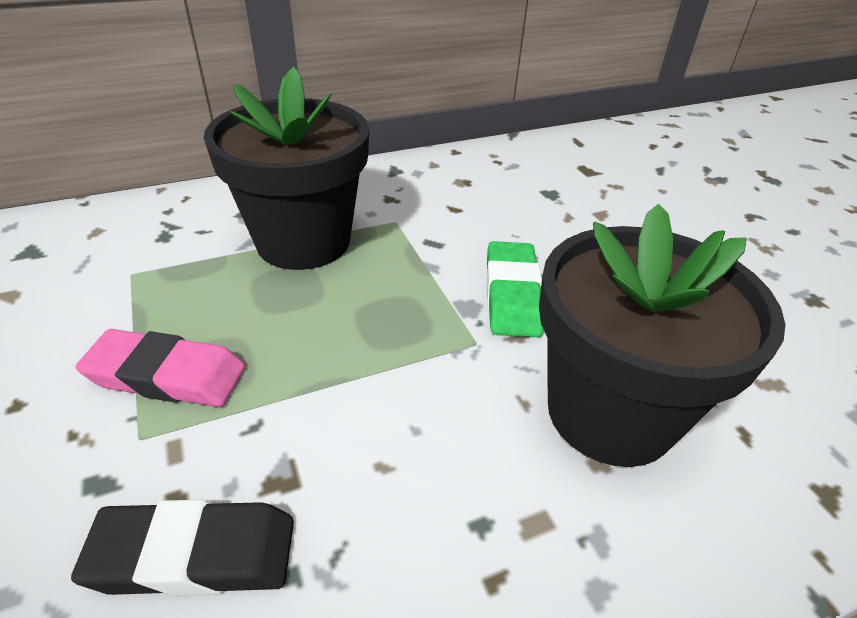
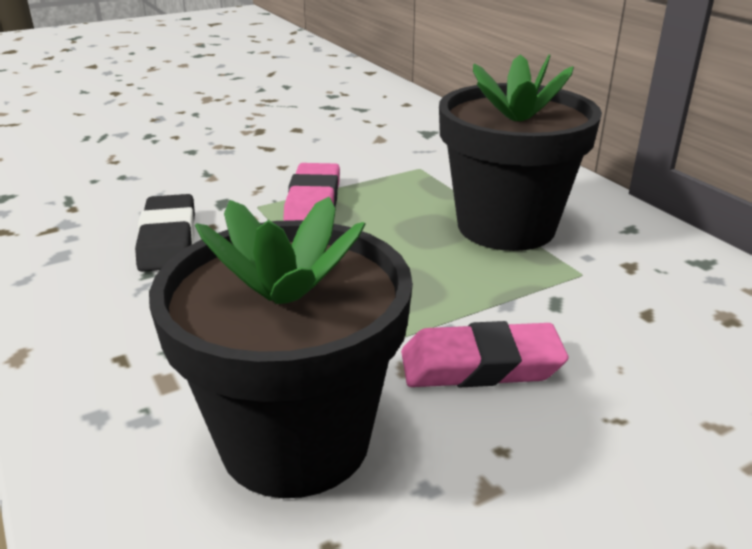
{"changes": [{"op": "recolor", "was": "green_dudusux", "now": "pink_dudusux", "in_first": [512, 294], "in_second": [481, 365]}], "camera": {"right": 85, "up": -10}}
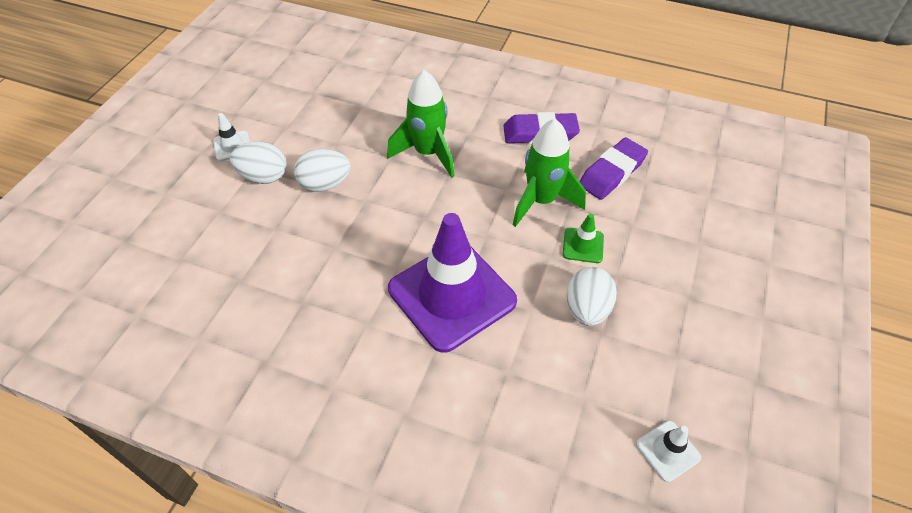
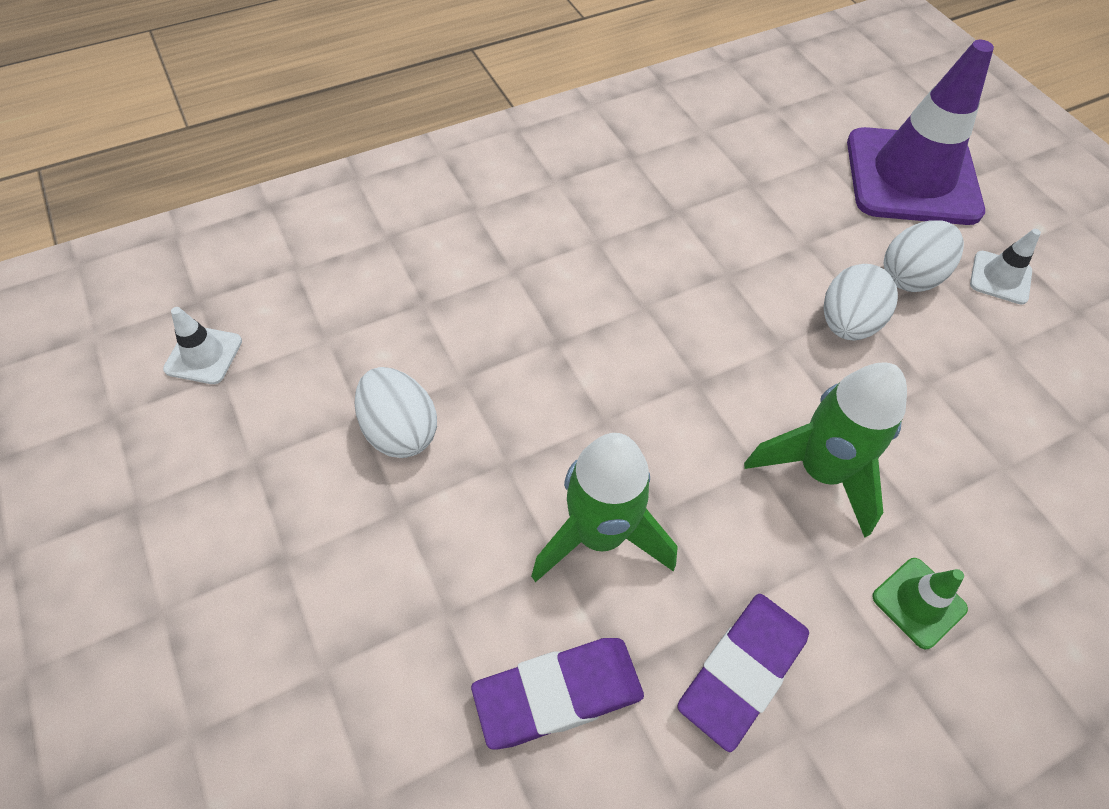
{"changes": [{"op": "rotate", "was": "purple_dudusux", "in_first": [612, 173], "in_second": [558, 694], "clockwise": 75}, {"op": "move", "was": "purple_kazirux", "in_first": [452, 295], "in_second": [912, 177]}, {"op": "move", "was": "green_kazirux", "in_first": [583, 245], "in_second": [918, 602]}], "camera": {"right": 130, "up": 5}}
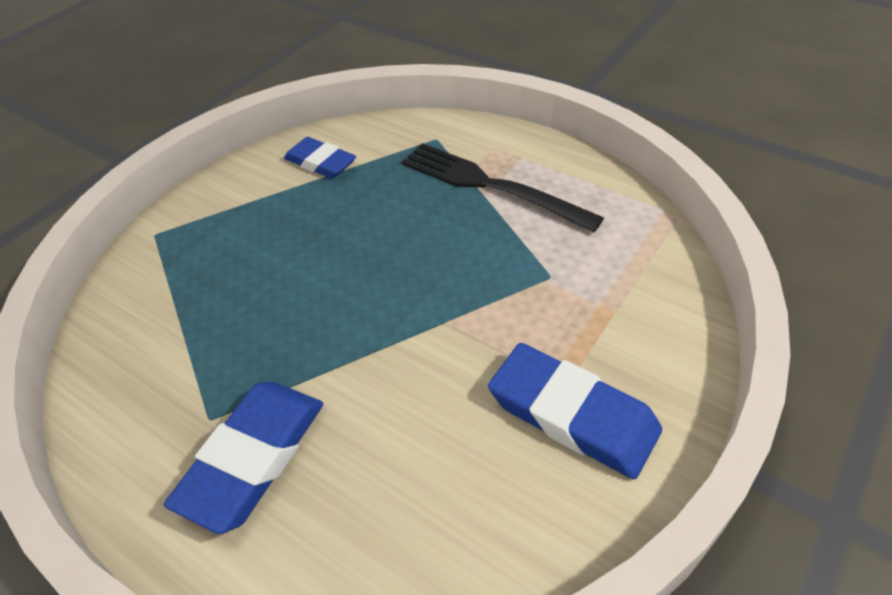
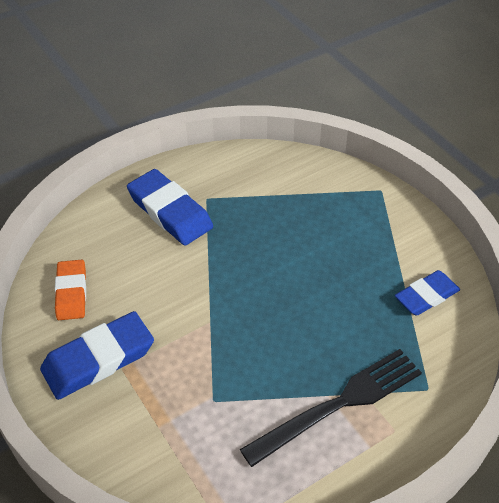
{"changes": [{"op": "insert", "now": "orange_dudusux", "in_second": [71, 293]}], "camera": {"right": 110, "up": 0}}
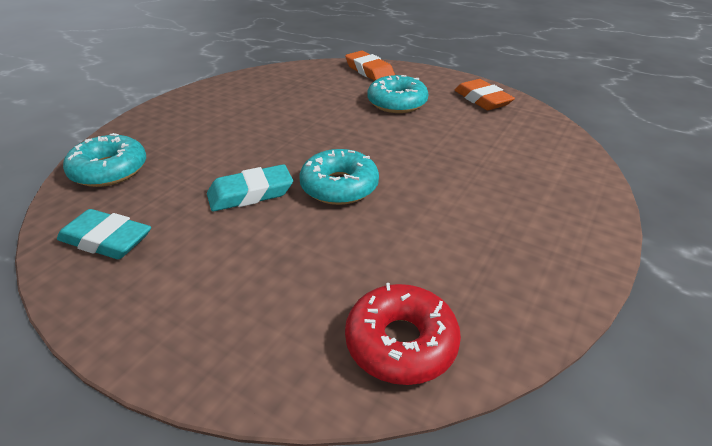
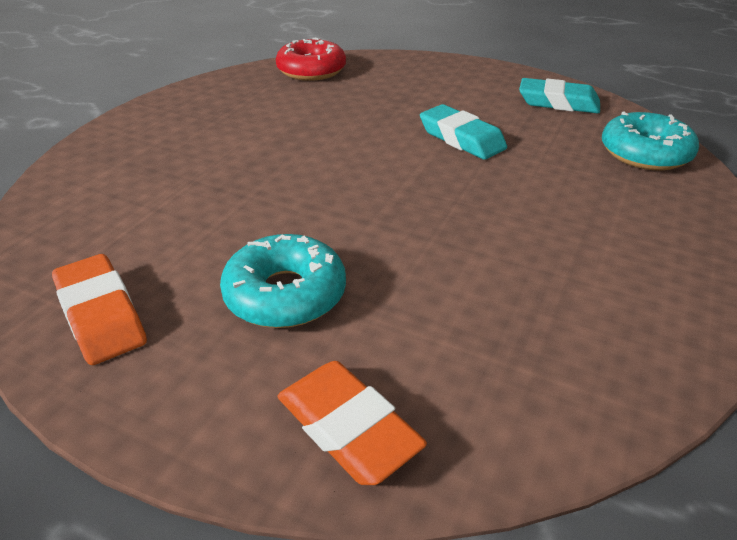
{"changes": [{"op": "delete", "was": "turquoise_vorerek", "in_first": [339, 186]}, {"op": "rotate", "was": "turquoise_dudusux", "in_first": [250, 194], "in_second": [461, 138], "clockwise": 75}], "camera": {"right": 175, "up": 0}}
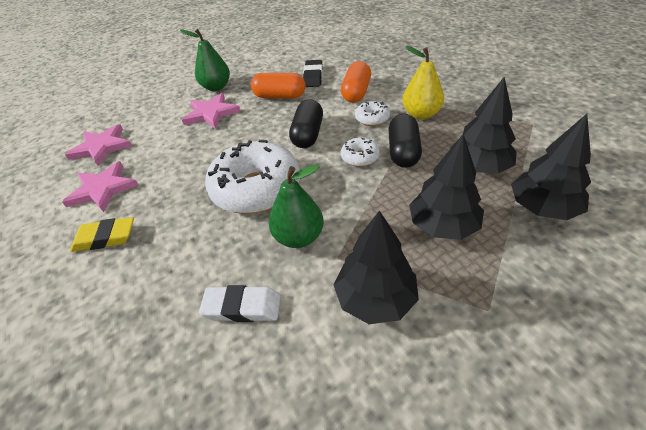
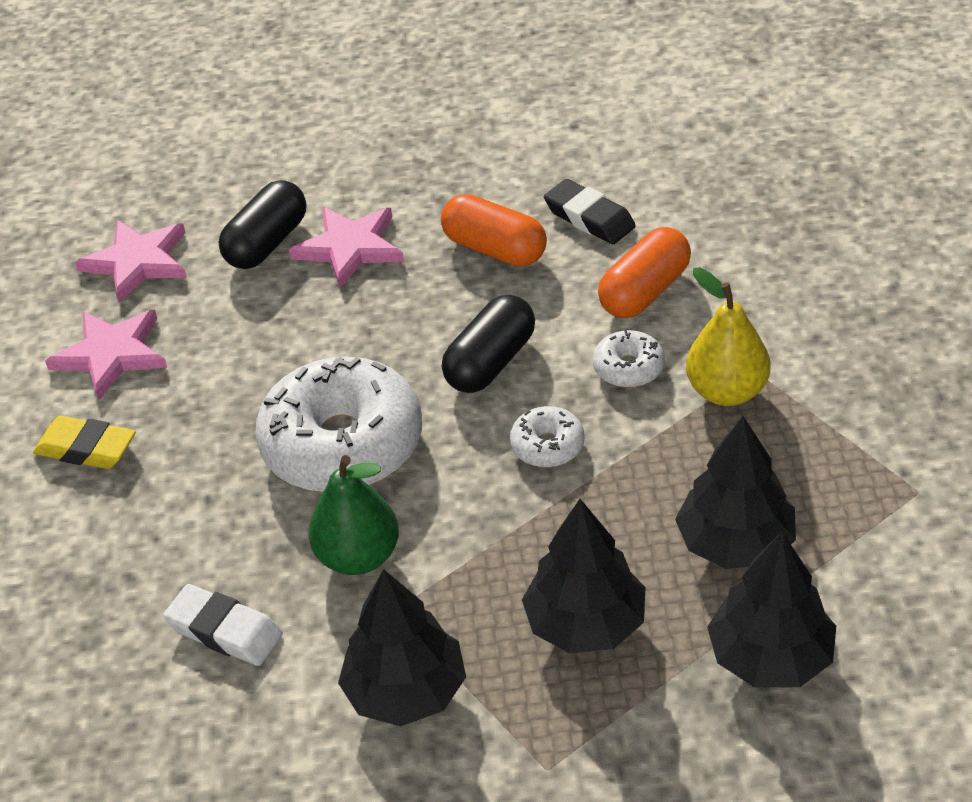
{"changes": [{"op": "delete", "was": "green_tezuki", "in_first": [216, 87]}, {"op": "rotate", "was": "black_dudusux", "in_first": [313, 77], "in_second": [589, 218], "clockwise": -75}, {"op": "move", "was": "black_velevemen", "in_first": [403, 152], "in_second": [267, 243]}], "camera": {"right": 25, "up": 0}}
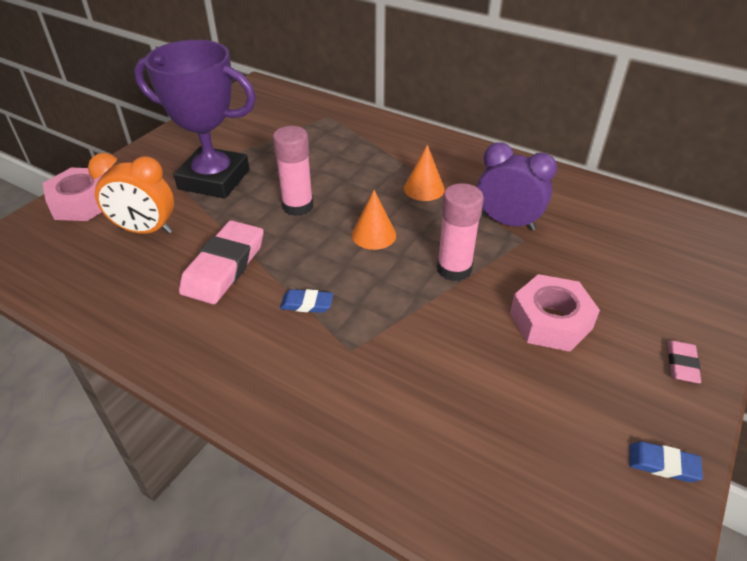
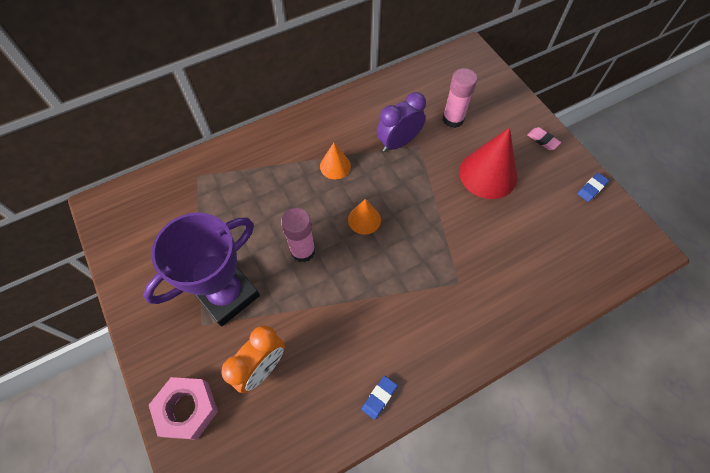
{"changes": [{"op": "move", "was": "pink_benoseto", "in_first": [454, 269], "in_second": [453, 119]}, {"op": "delete", "was": "pink_dudusux", "in_first": [224, 267]}, {"op": "replace", "was": "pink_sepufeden", "now": "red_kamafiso", "in_first": [550, 321], "in_second": [488, 174]}, {"op": "move", "was": "blue_dudusux", "in_first": [307, 304], "in_second": [379, 397]}], "camera": {"right": -60, "up": 20}}
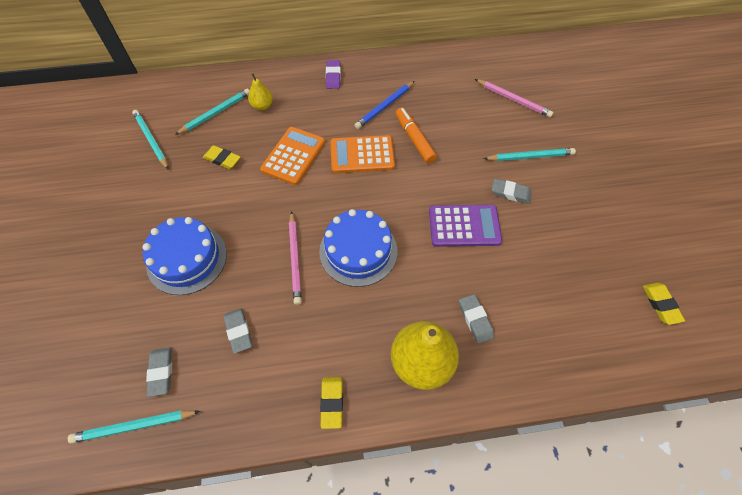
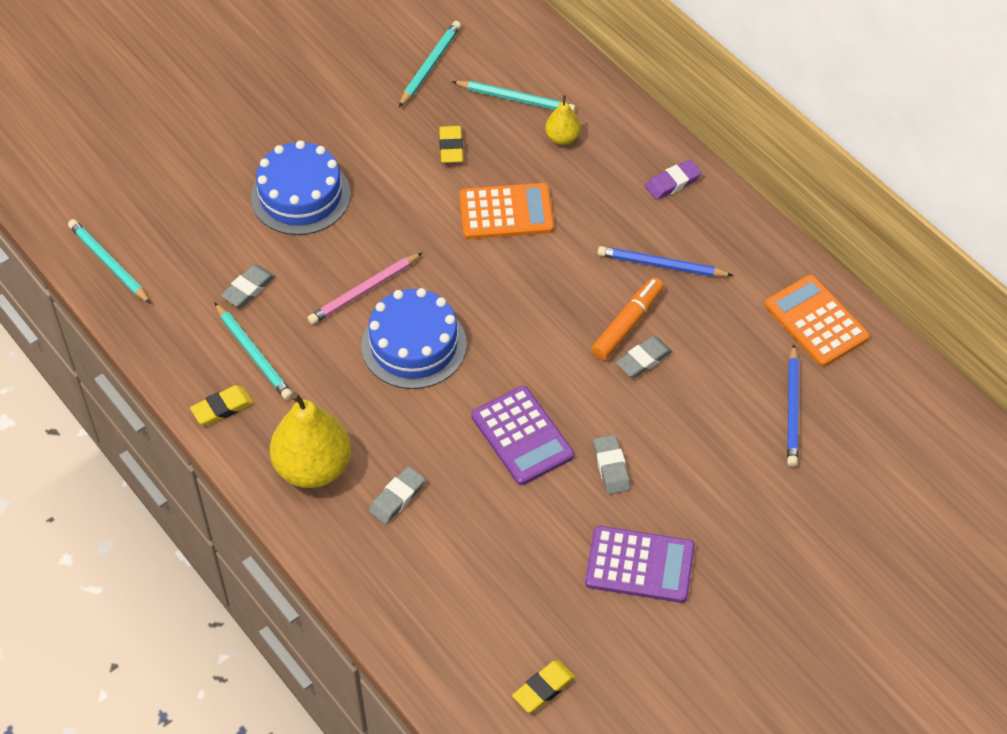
{"changes": [{"op": "recolor", "was": "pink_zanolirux", "now": "blue_zanolirux", "in_first": [513, 99], "in_second": [792, 409]}, {"op": "move", "was": "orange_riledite", "in_first": [362, 155], "in_second": [816, 321]}, {"op": "move", "was": "turquoise_zanolirux", "in_first": [530, 157], "in_second": [253, 354]}, {"op": "move", "was": "grey_dudusux", "in_first": [161, 372], "in_second": [643, 360]}, {"op": "insert", "now": "purple_riledite", "in_second": [639, 565]}], "camera": {"right": 60, "up": -5}}
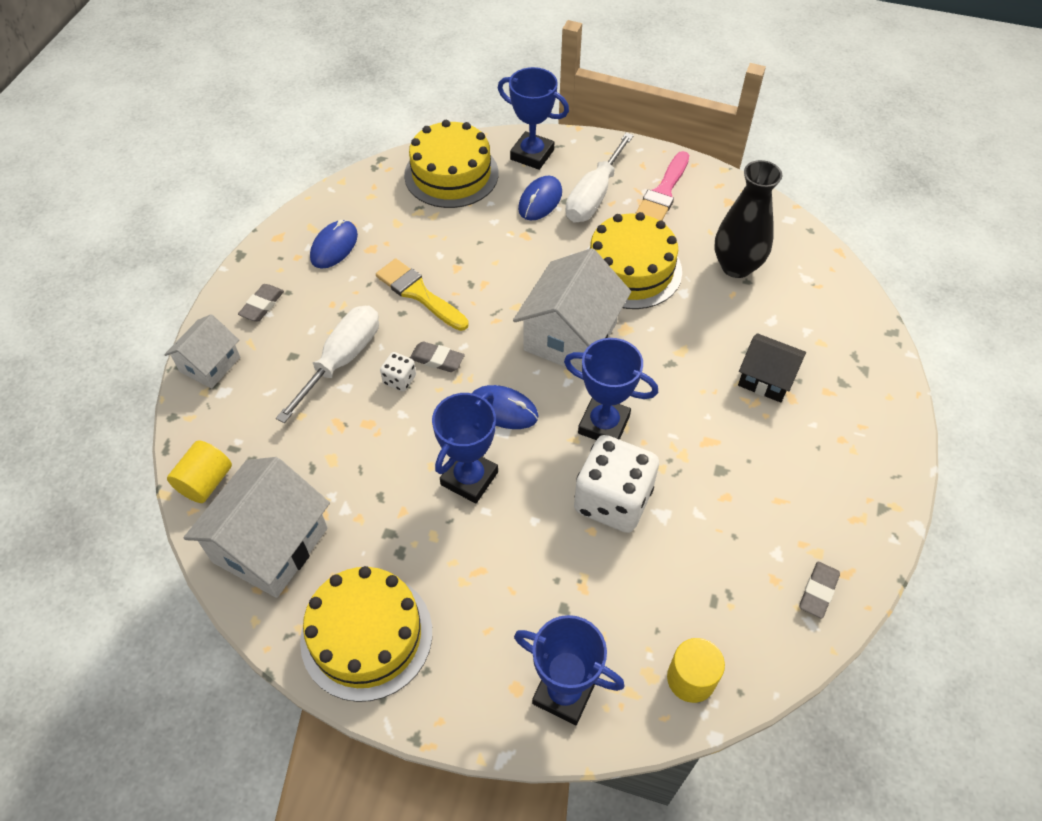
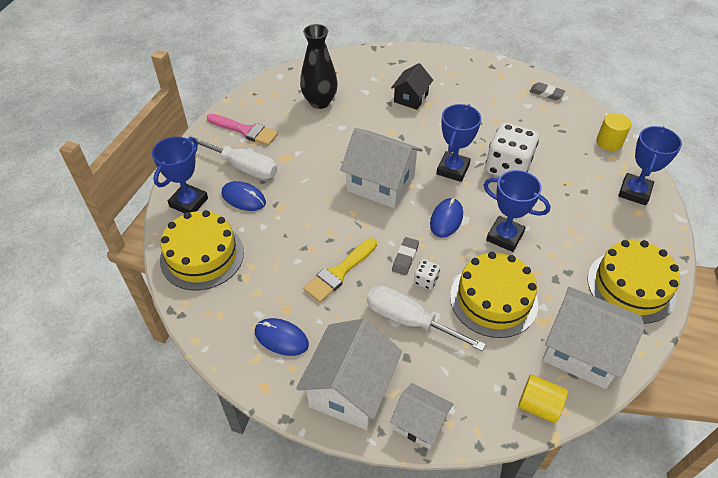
{"changes": [{"op": "move", "was": "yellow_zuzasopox", "in_first": [630, 269], "in_second": [493, 299]}, {"op": "replace", "was": "grey_dudusux", "now": "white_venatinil", "in_first": [262, 305], "in_second": [350, 389]}], "camera": {"right": -90, "up": -5}}
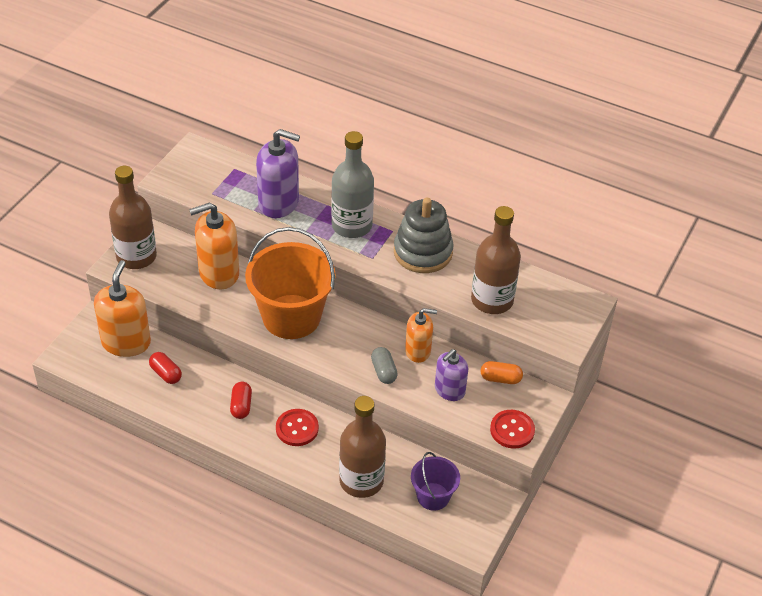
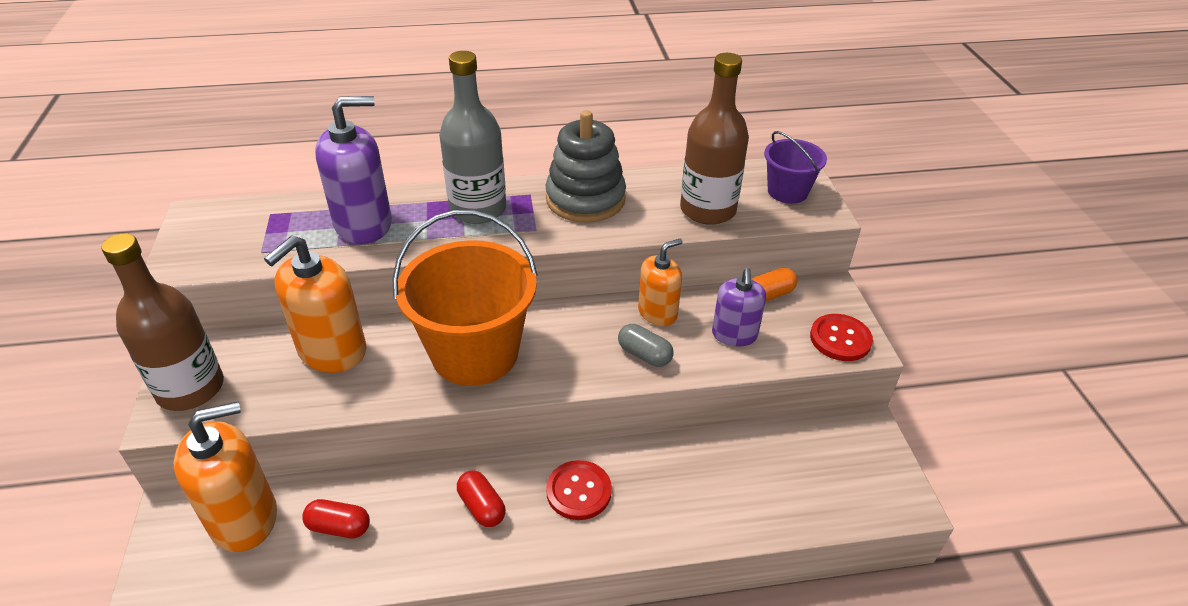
{"changes": [{"op": "rotate", "was": "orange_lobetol", "in_first": [126, 342], "in_second": [244, 518], "clockwise": 90}, {"op": "delete", "was": "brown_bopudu", "in_first": [361, 481]}, {"op": "move", "was": "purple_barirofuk", "in_first": [433, 496], "in_second": [787, 191]}], "camera": {"right": -35, "up": -5}}
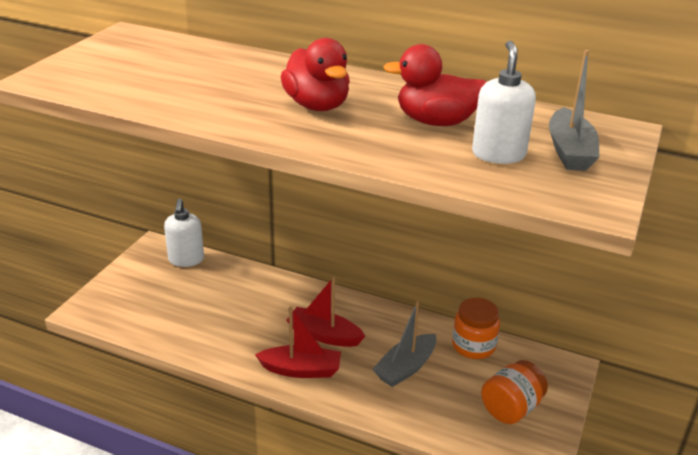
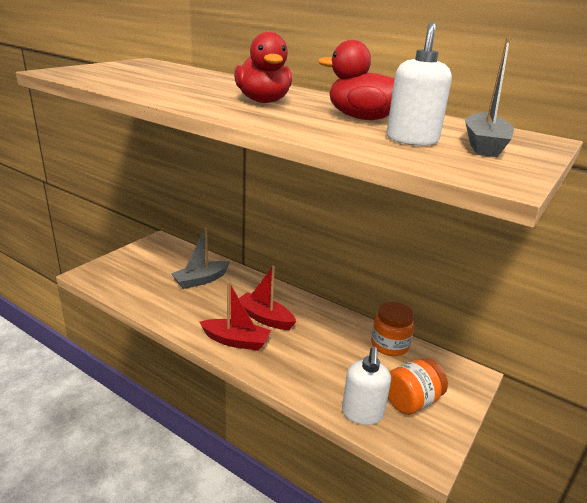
{"changes": [{"op": "move", "was": "white_lobetol", "in_first": [186, 260], "in_second": [362, 413]}, {"op": "move", "was": "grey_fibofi", "in_first": [405, 368], "in_second": [201, 280]}], "camera": {"right": 10, "up": -5}}
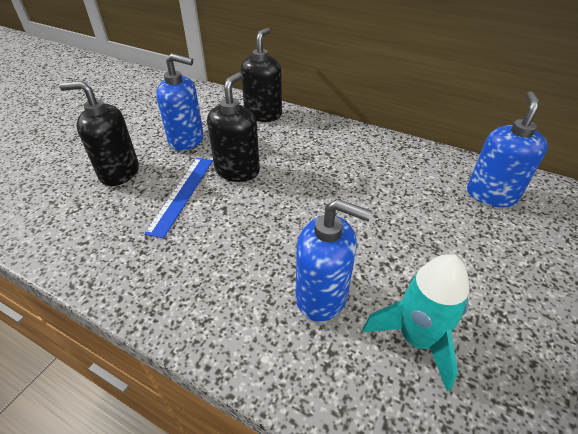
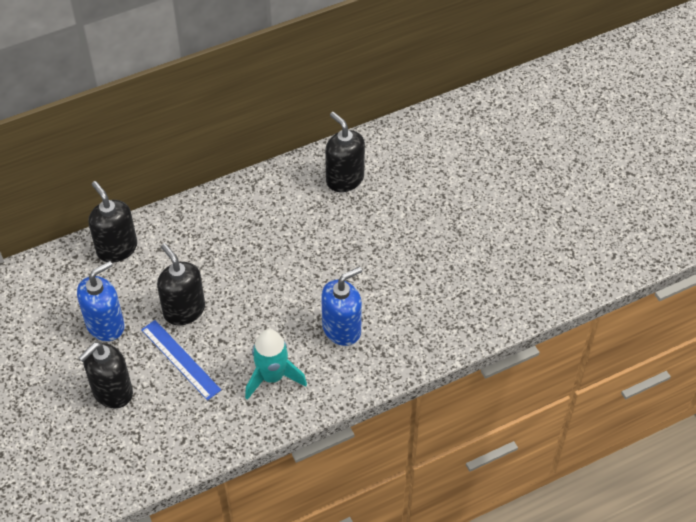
{"changes": [{"op": "recolor", "was": "blue_lobetol", "now": "black_lobetol", "in_first": [491, 194], "in_second": [344, 179]}, {"op": "move", "was": "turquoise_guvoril", "in_first": [416, 339], "in_second": [272, 377]}], "camera": {"right": -55, "up": 10}}
